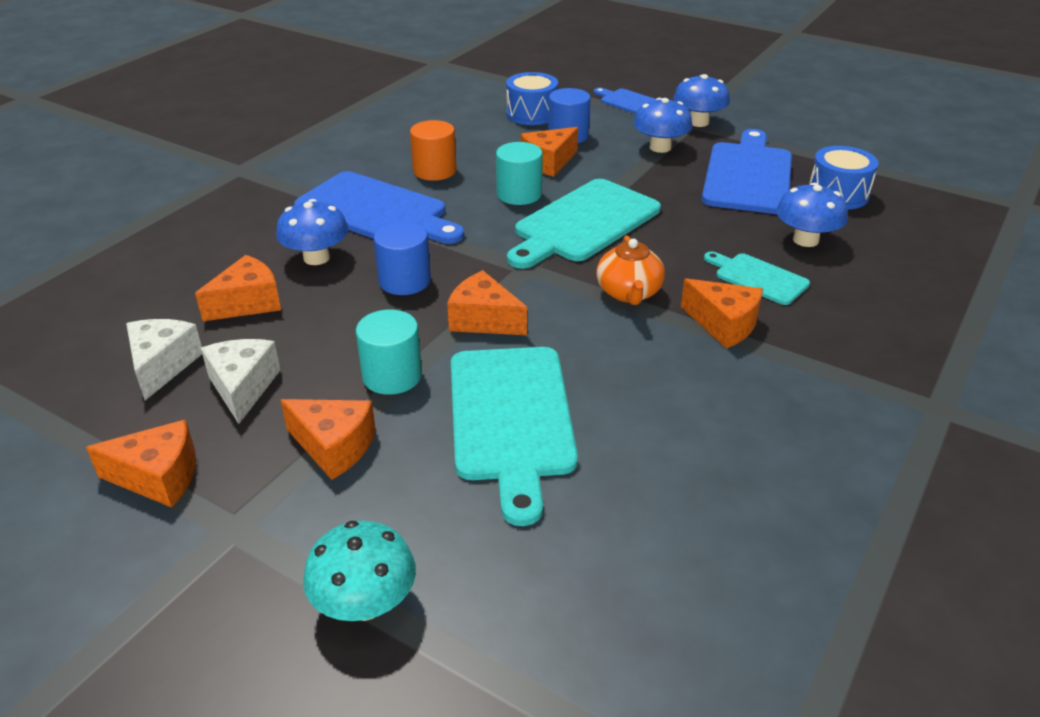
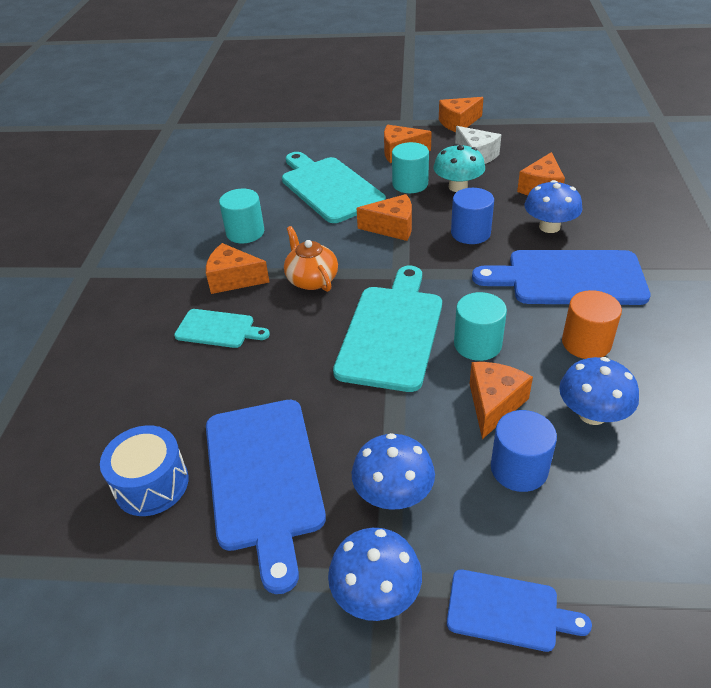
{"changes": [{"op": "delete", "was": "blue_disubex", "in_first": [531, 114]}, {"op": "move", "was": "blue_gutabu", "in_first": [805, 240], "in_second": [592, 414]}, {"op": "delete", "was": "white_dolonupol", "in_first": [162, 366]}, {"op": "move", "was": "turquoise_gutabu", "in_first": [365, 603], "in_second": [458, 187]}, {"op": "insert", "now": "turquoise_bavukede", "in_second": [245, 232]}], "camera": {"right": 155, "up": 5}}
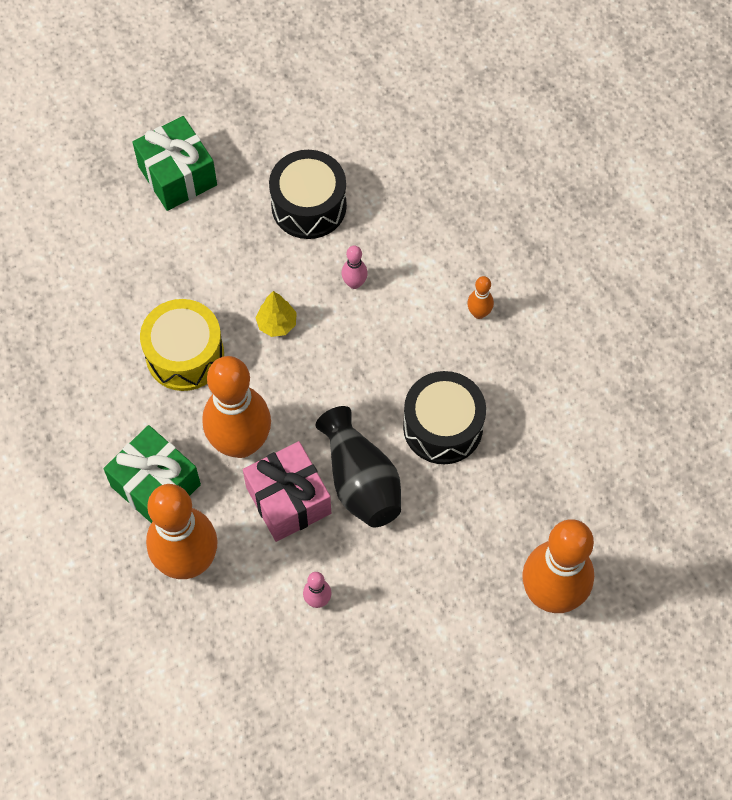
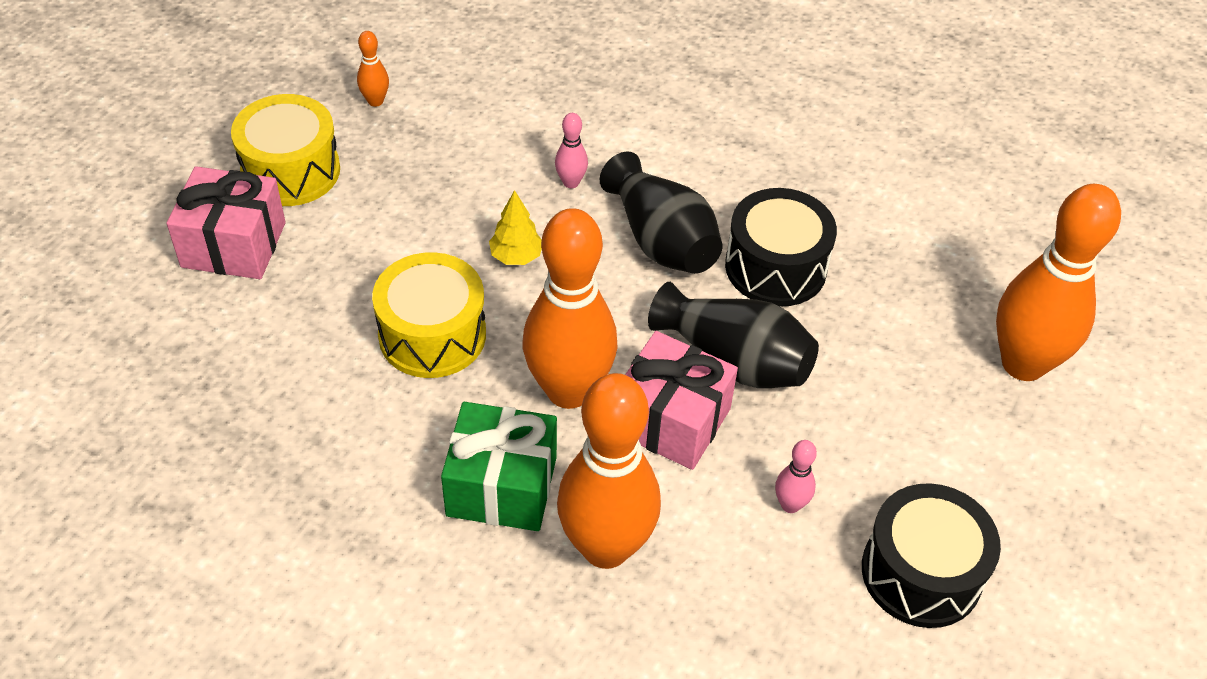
{"changes": [{"op": "replace", "was": "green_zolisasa", "now": "yellow_disubex", "in_first": [177, 176], "in_second": [291, 171]}, {"op": "move", "was": "black_disubex", "in_first": [309, 206], "in_second": [921, 573]}, {"op": "move", "was": "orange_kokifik", "in_first": [479, 313], "in_second": [375, 101]}, {"op": "insert", "now": "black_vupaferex", "in_second": [661, 240]}, {"op": "insert", "now": "pink_zolisasa", "in_second": [233, 245]}], "camera": {"right": -35, "up": -15}}
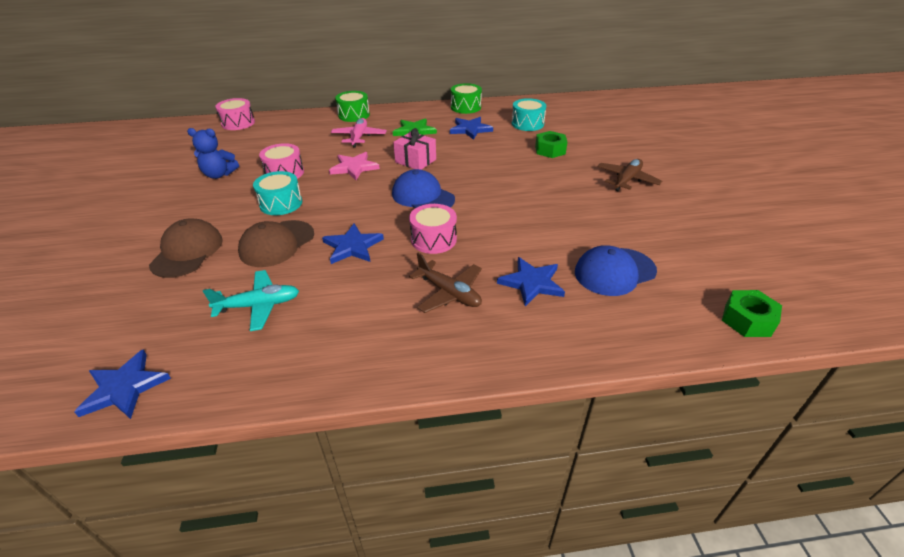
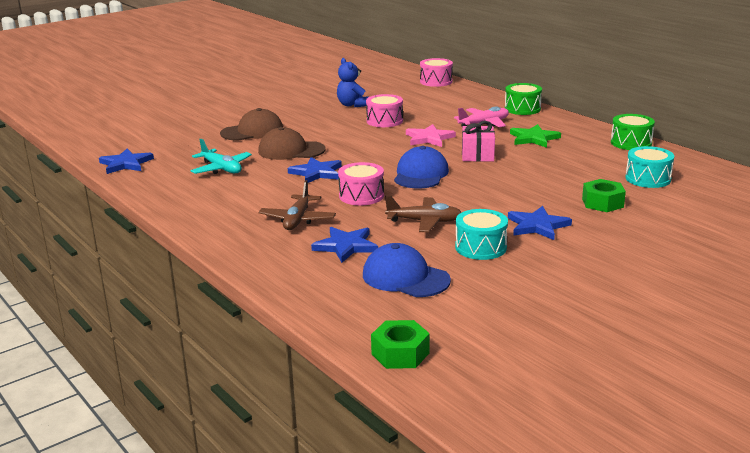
{"changes": [{"op": "move", "was": "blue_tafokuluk", "in_first": [470, 129], "in_second": [537, 226]}, {"op": "move", "was": "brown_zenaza", "in_first": [627, 180], "in_second": [424, 221]}, {"op": "move", "was": "turquoise_disubex", "in_first": [281, 203], "in_second": [480, 247]}], "camera": {"right": 60, "up": -15}}
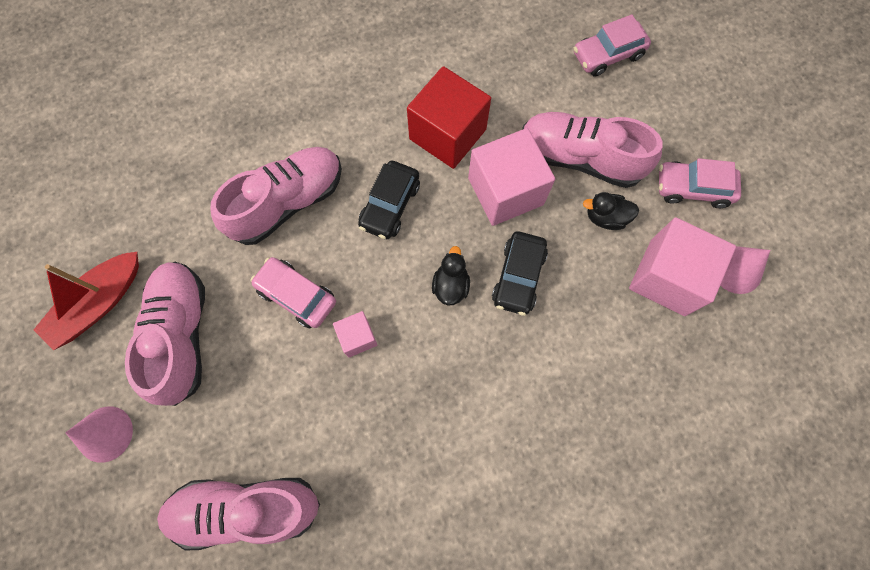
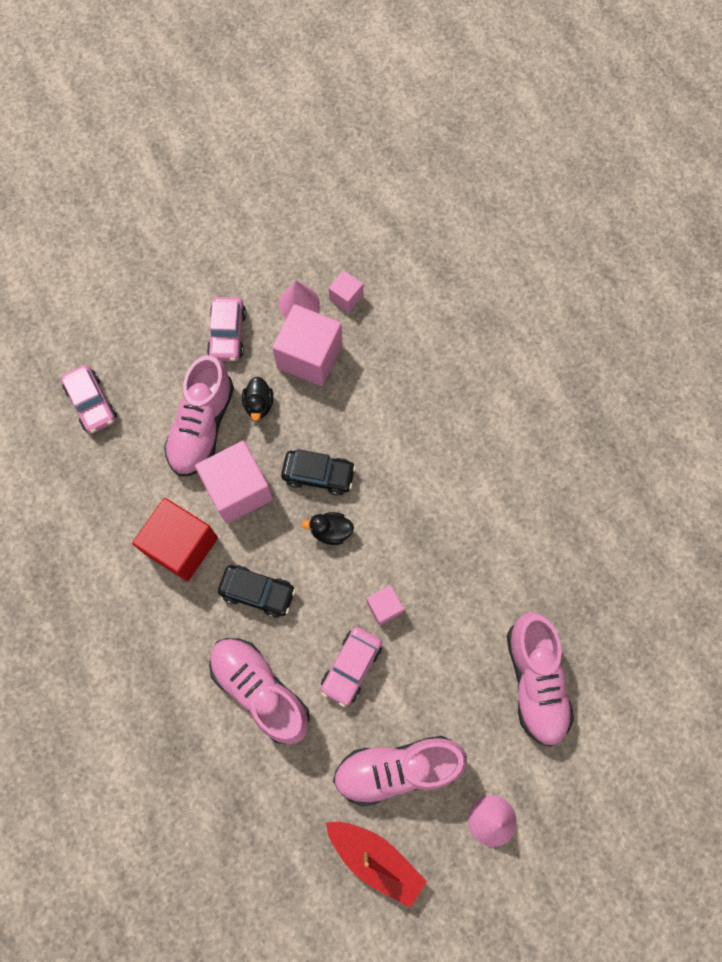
{"changes": [{"op": "insert", "now": "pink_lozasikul", "in_second": [346, 297]}], "camera": {"right": -95, "up": 0}}
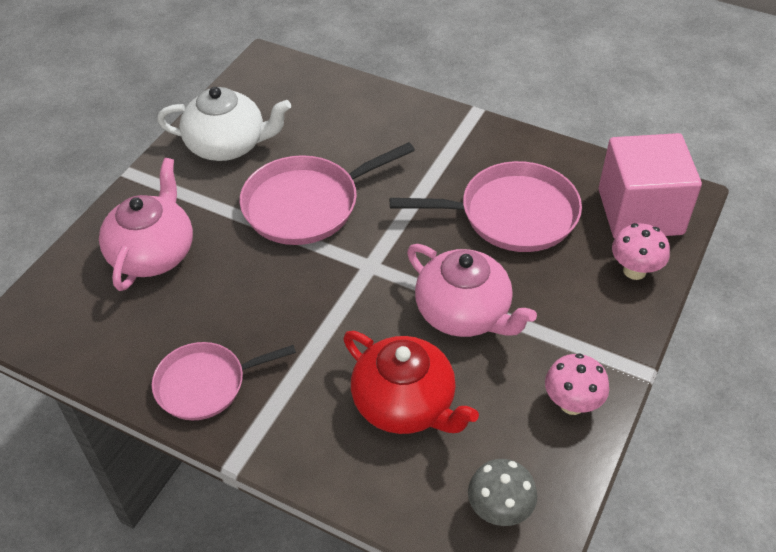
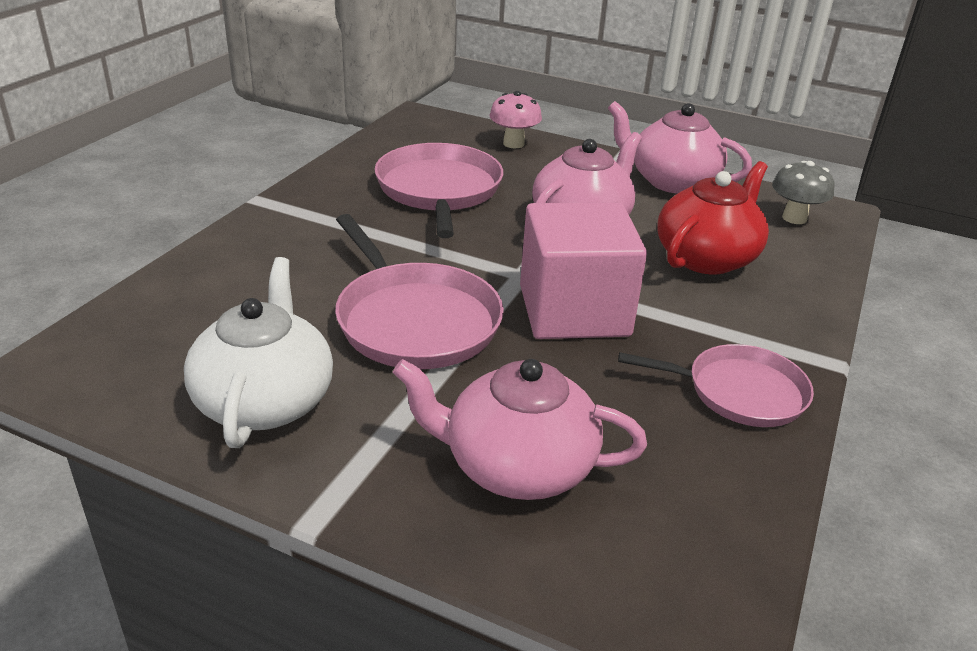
{"changes": [{"op": "move", "was": "pink_lozasikul", "in_first": [640, 212], "in_second": [574, 311]}, {"op": "rotate", "was": "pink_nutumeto", "in_first": [205, 384], "in_second": [739, 392], "clockwise": -60}, {"op": "replace", "was": "pink_gutabu", "now": "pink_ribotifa", "in_first": [572, 403], "in_second": [671, 181]}], "camera": {"right": -95, "up": -15}}
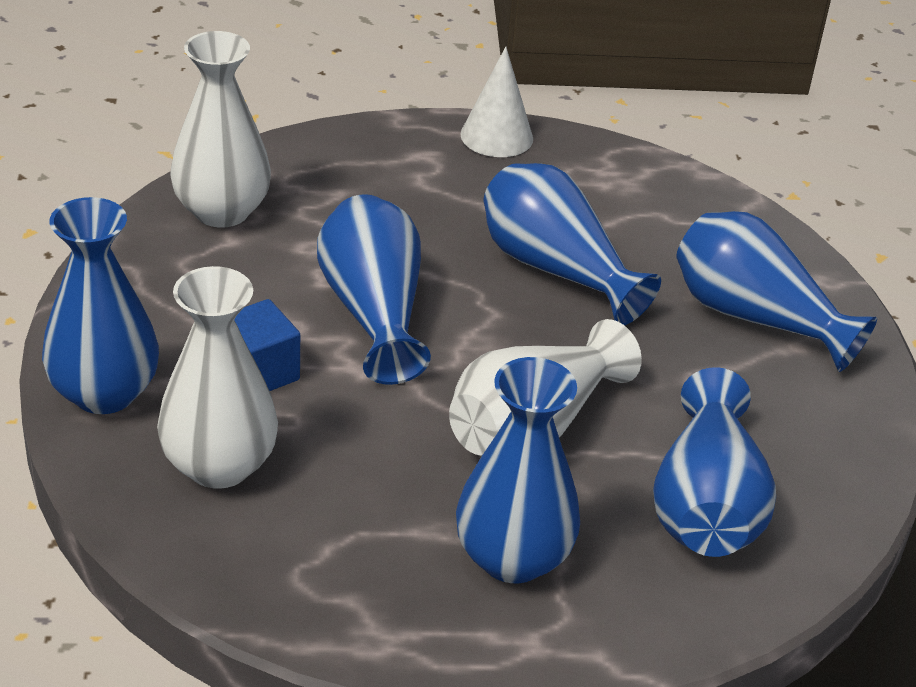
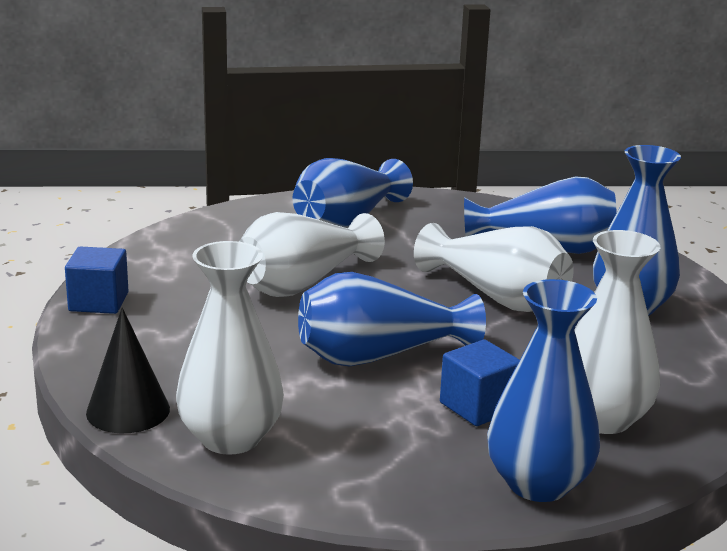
{"changes": [{"op": "replace", "was": "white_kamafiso", "now": "blue_lozasikul", "in_first": [496, 136], "in_second": [98, 302]}, {"op": "recolor", "was": "blue_vupaferex", "now": "white_vupaferex", "in_first": [555, 270], "in_second": [303, 283]}, {"op": "insert", "now": "black_kamafiso", "in_second": [128, 410]}], "camera": {"right": -90, "up": -15}}
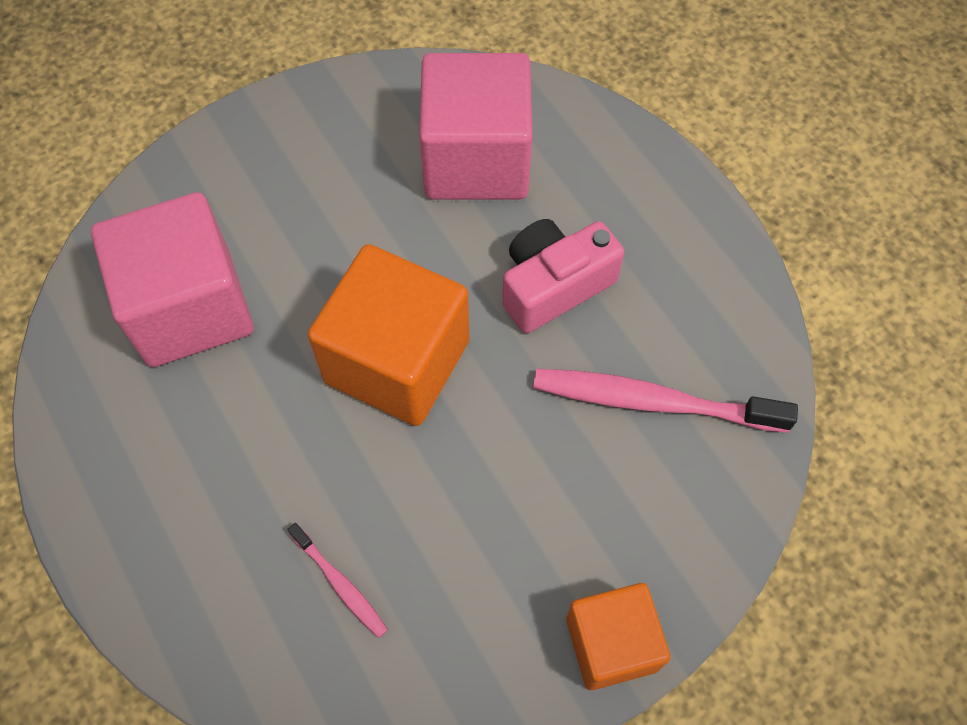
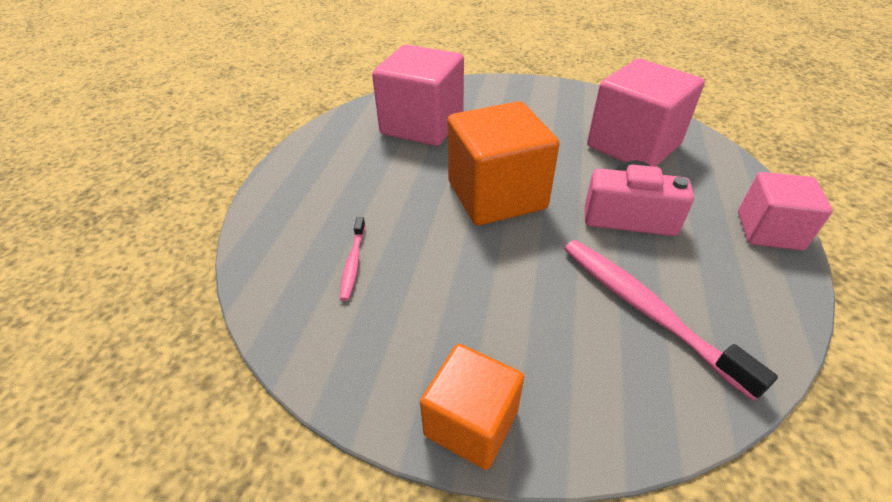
{"changes": [{"op": "insert", "now": "pink_lozasikul", "in_second": [769, 230]}], "camera": {"right": 45, "up": -20}}
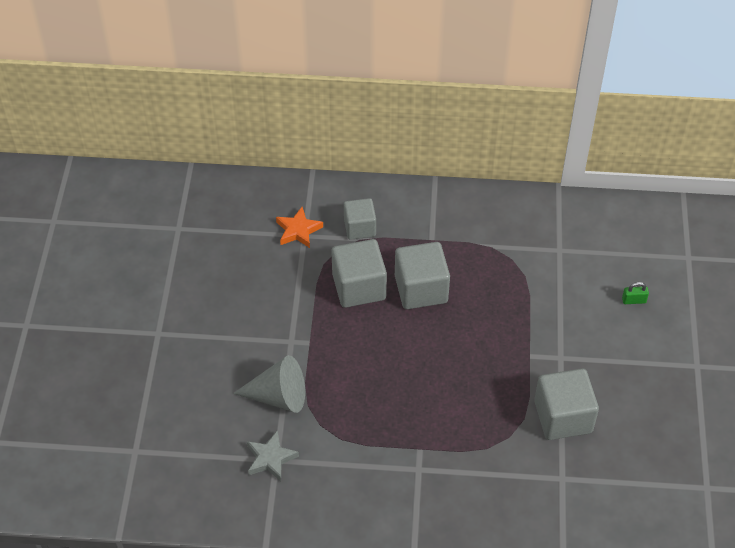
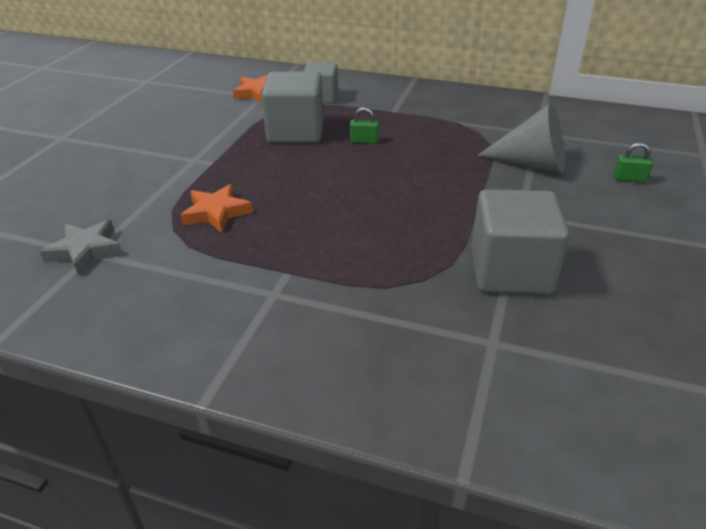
{"changes": [{"op": "replace", "was": "grey_lozasikul", "now": "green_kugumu", "in_first": [421, 289], "in_second": [364, 141]}, {"op": "move", "was": "grey_kamafiso", "in_first": [278, 396], "in_second": [532, 163]}, {"op": "insert", "now": "orange_tafokuluk", "in_second": [216, 213]}], "camera": {"right": 15, "up": -15}}
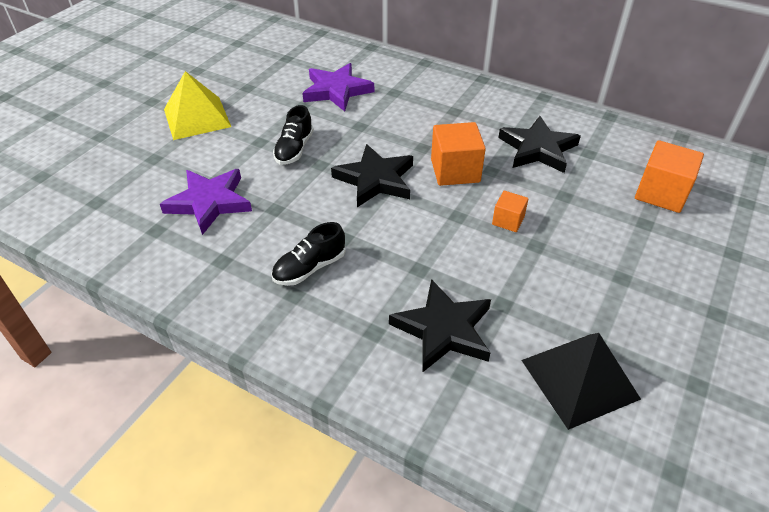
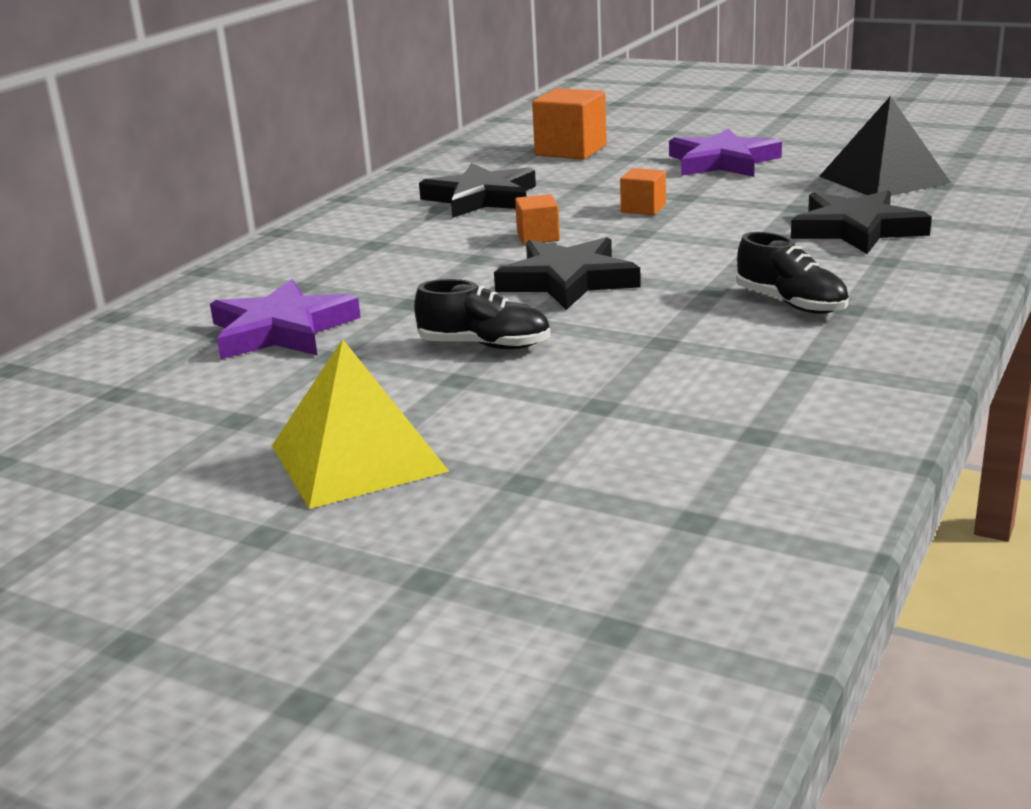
{"changes": [{"op": "resize", "was": "orange_lozasikul", "in_first": [455, 171], "in_second": [538, 237], "ratio": 0.56}, {"op": "move", "was": "purple_tafokuluk", "in_first": [209, 202], "in_second": [722, 162]}], "camera": {"right": -90, "up": -20}}
